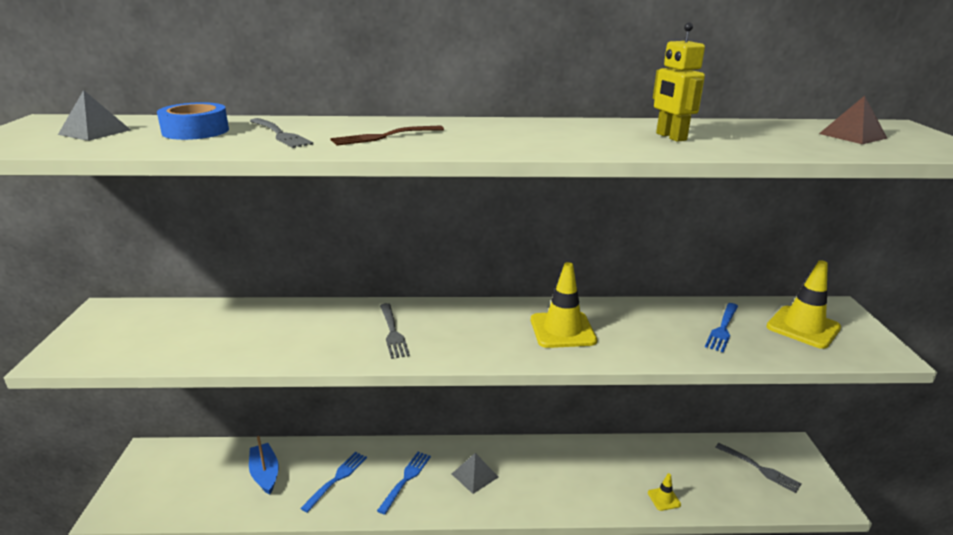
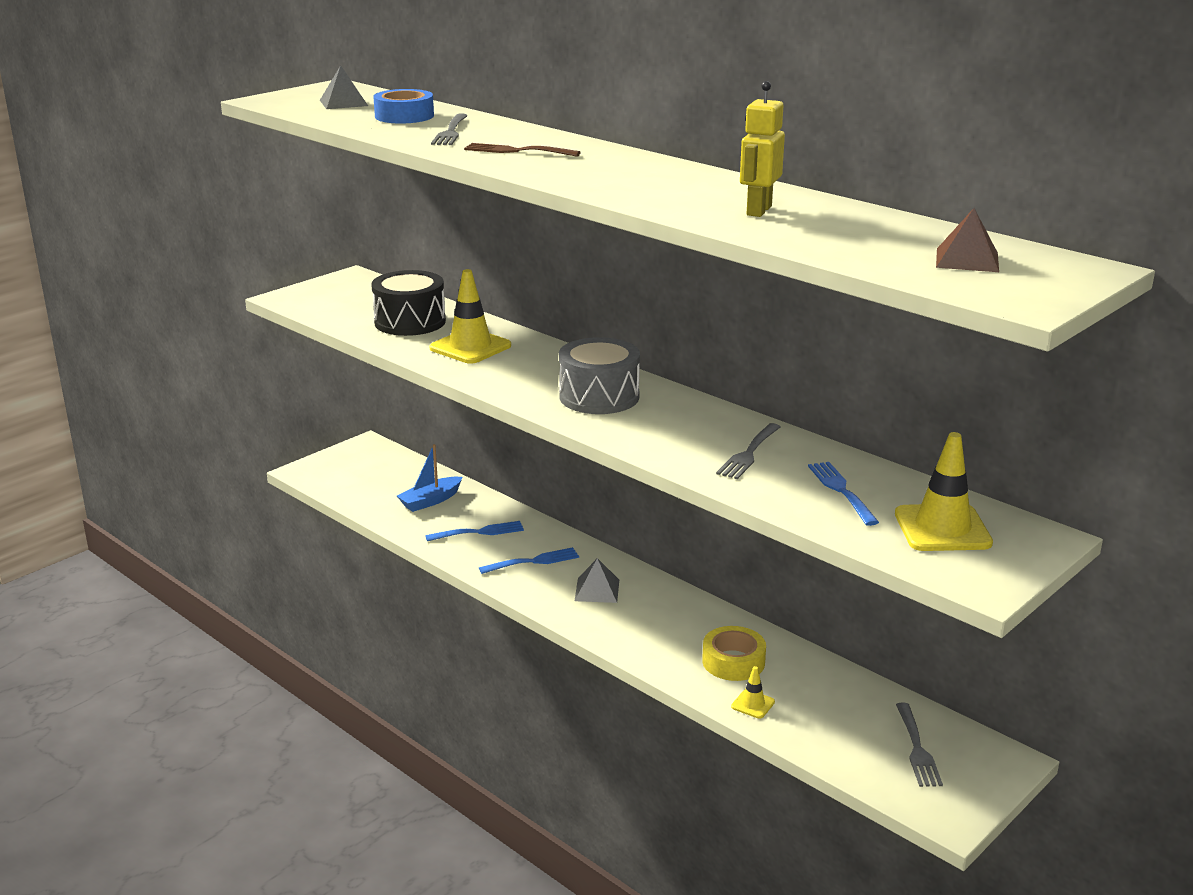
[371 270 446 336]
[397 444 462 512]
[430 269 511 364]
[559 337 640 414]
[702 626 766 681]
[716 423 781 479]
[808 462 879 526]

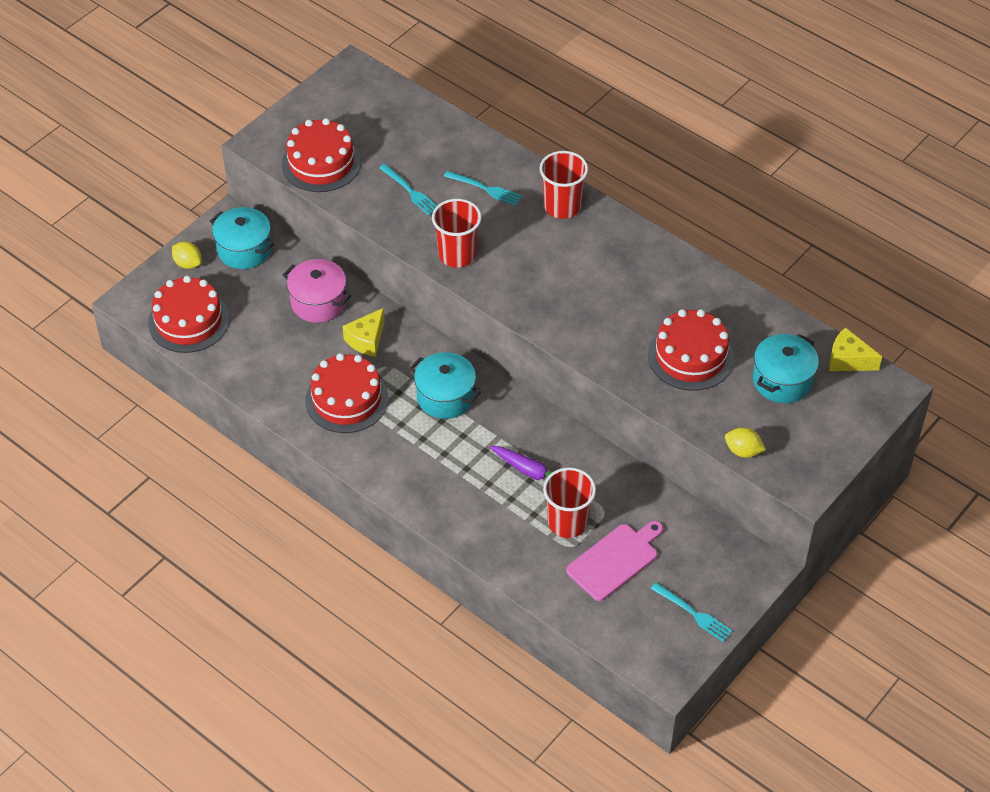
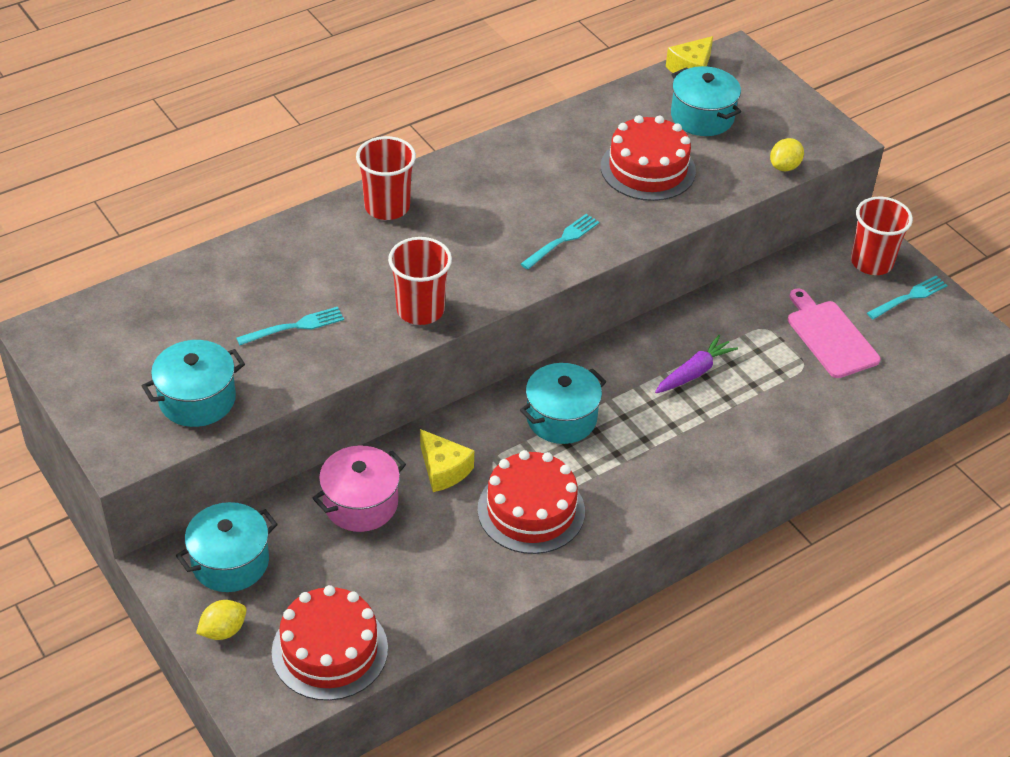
[142 340 245 427]
[521 214 599 269]
[851 197 913 275]

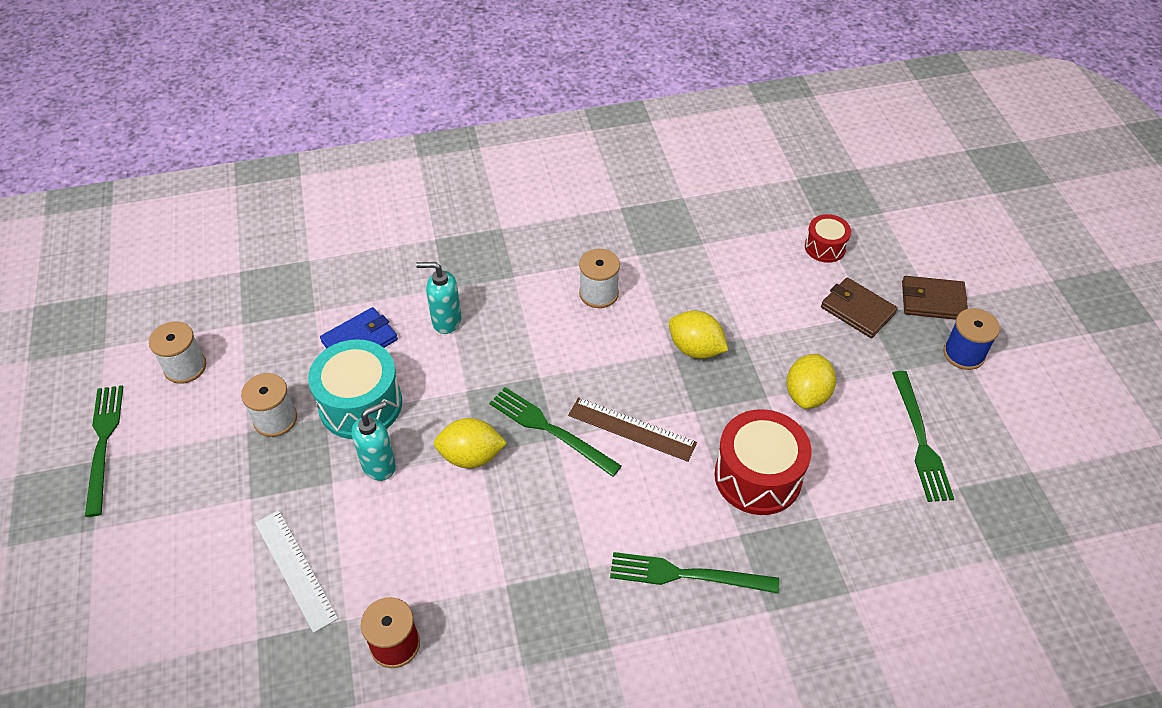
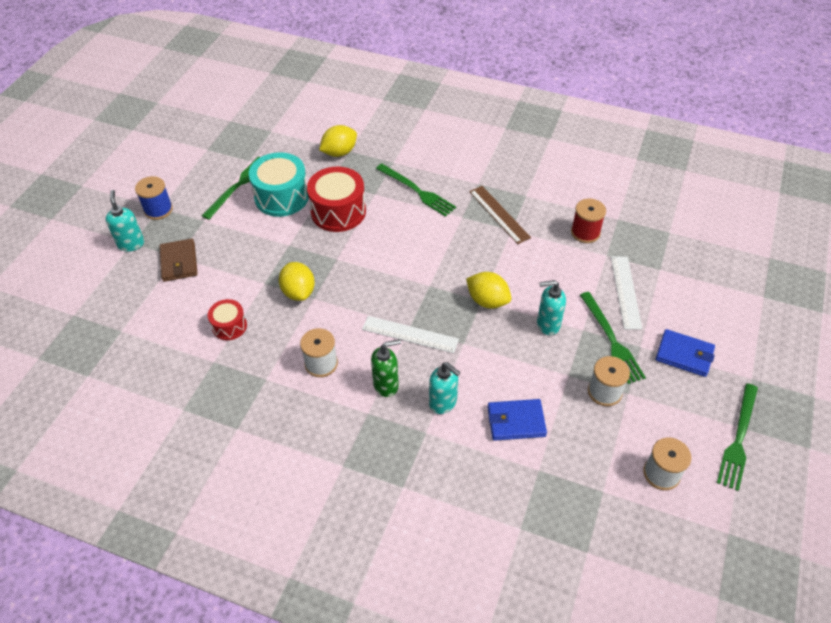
[106 190 144 252]
[208 299 247 340]
[249 152 309 217]
[319 125 357 157]
[362 316 459 353]
[371 339 401 397]
[469 186 531 244]
[580 292 646 384]
[656 329 715 377]

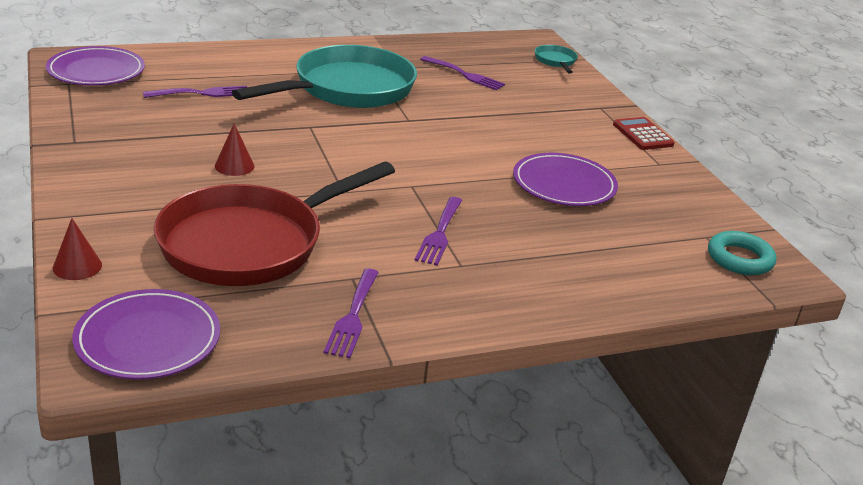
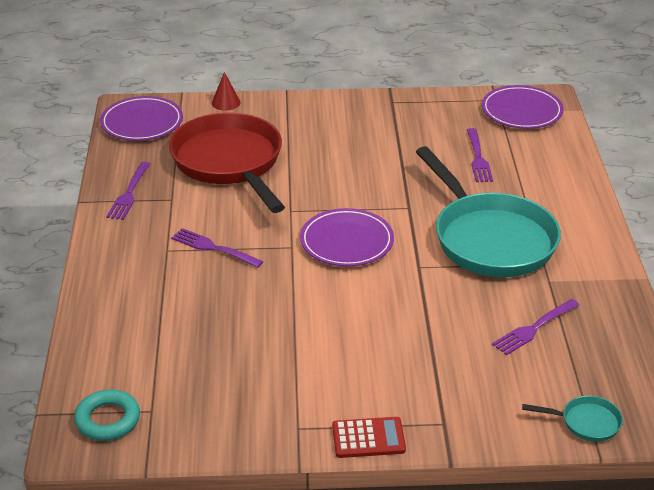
[106 162 151 220]
[300 208 394 266]
[215 123 254 176] (first image)

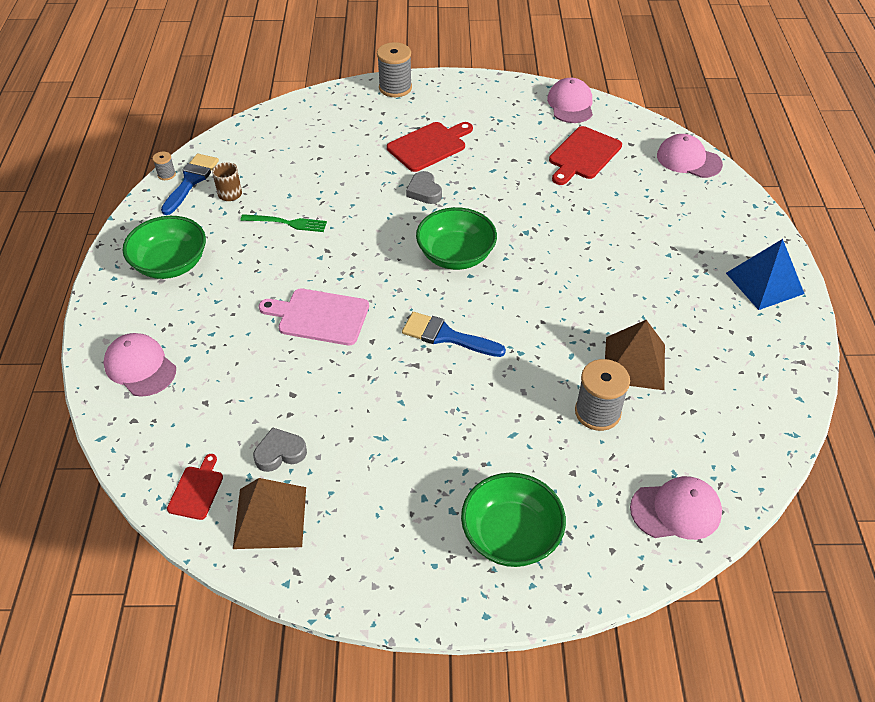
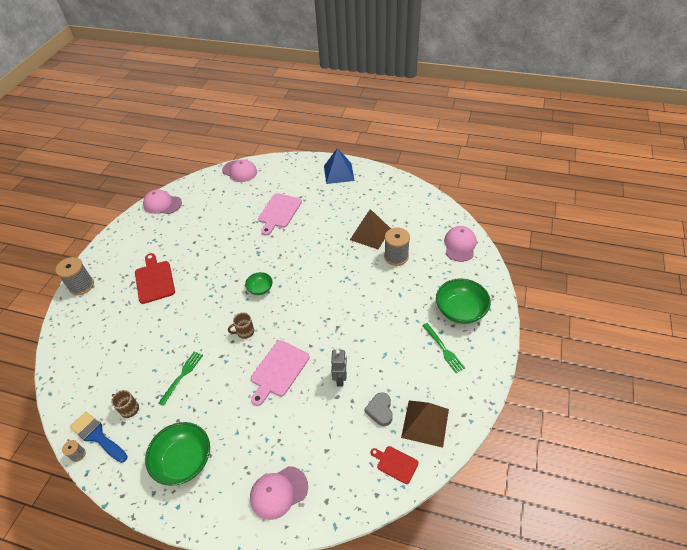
[222 159 257 182]
[228 312 254 339]
[245 272 273 295]
[258 193 302 236]
[331 350 347 387]
[422 323 465 373]
[402 312 506 357] (first image)
[406 171 442 204] (first image)
[549 126 622 185] (first image)

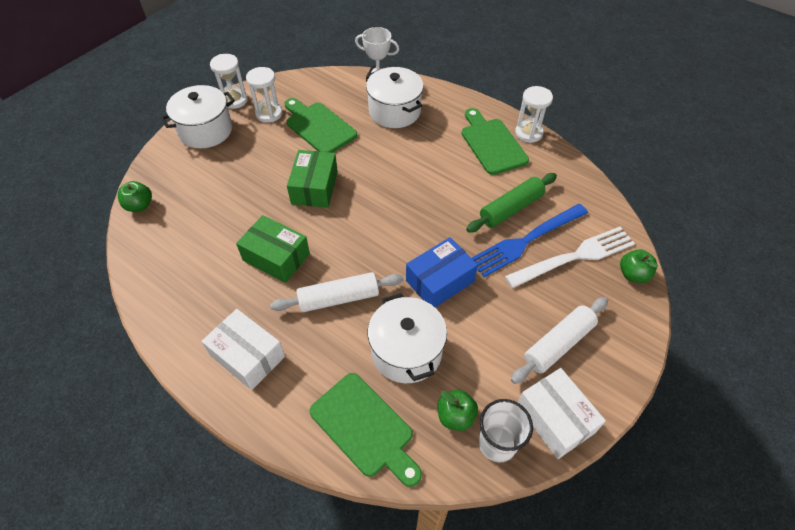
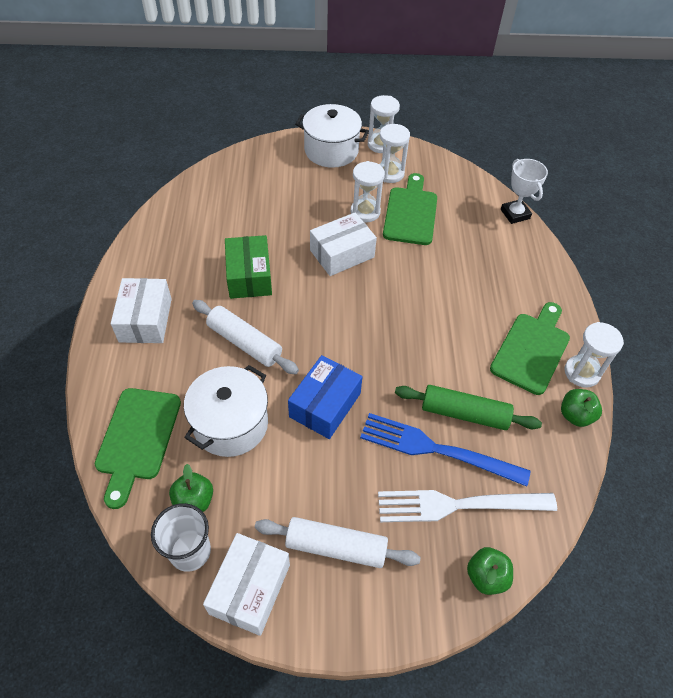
[288 355 363 439]
[310 213 377 276]
[351 161 385 222]
[378 490 557 522]
[561 389 602 427]
[366 67 424 128] (first image)

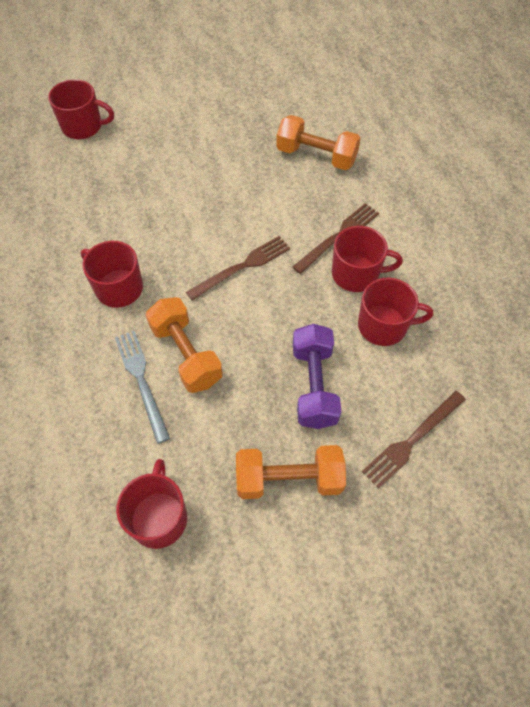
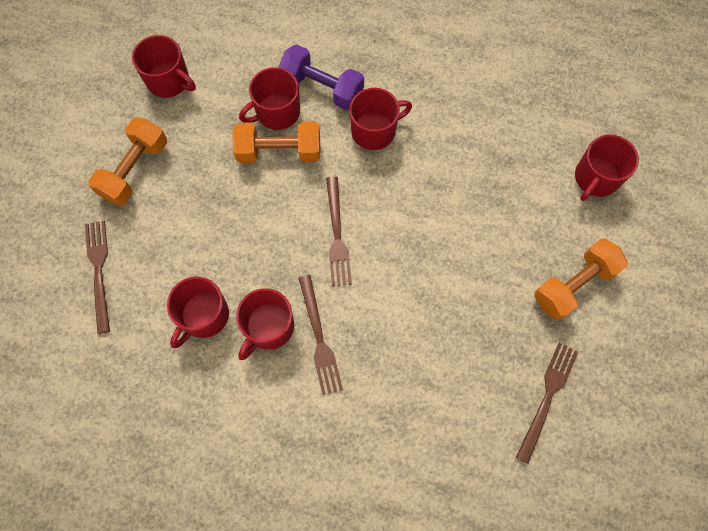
[239 67 300 130]
[279 44 364 110]
[516 343 578 464]
[534 238 628 320]

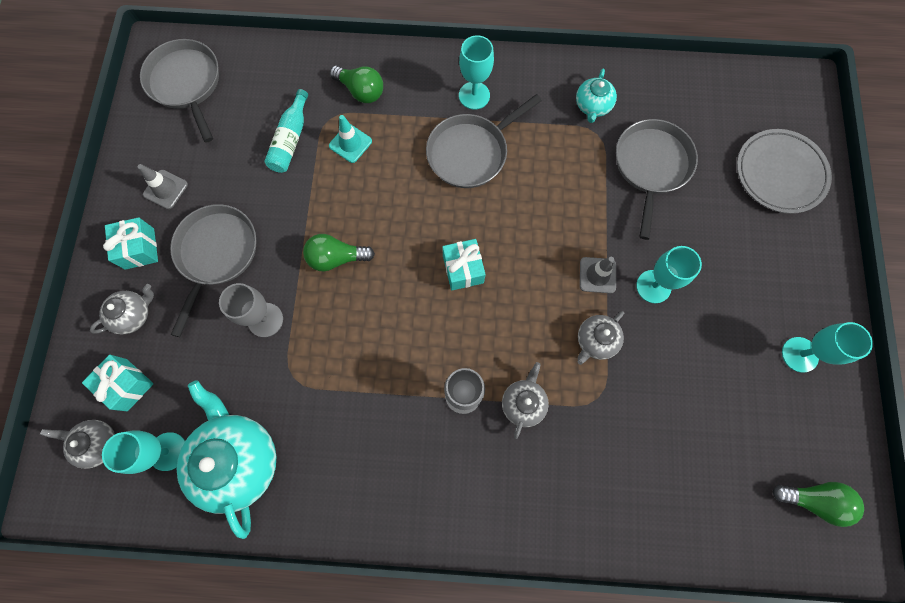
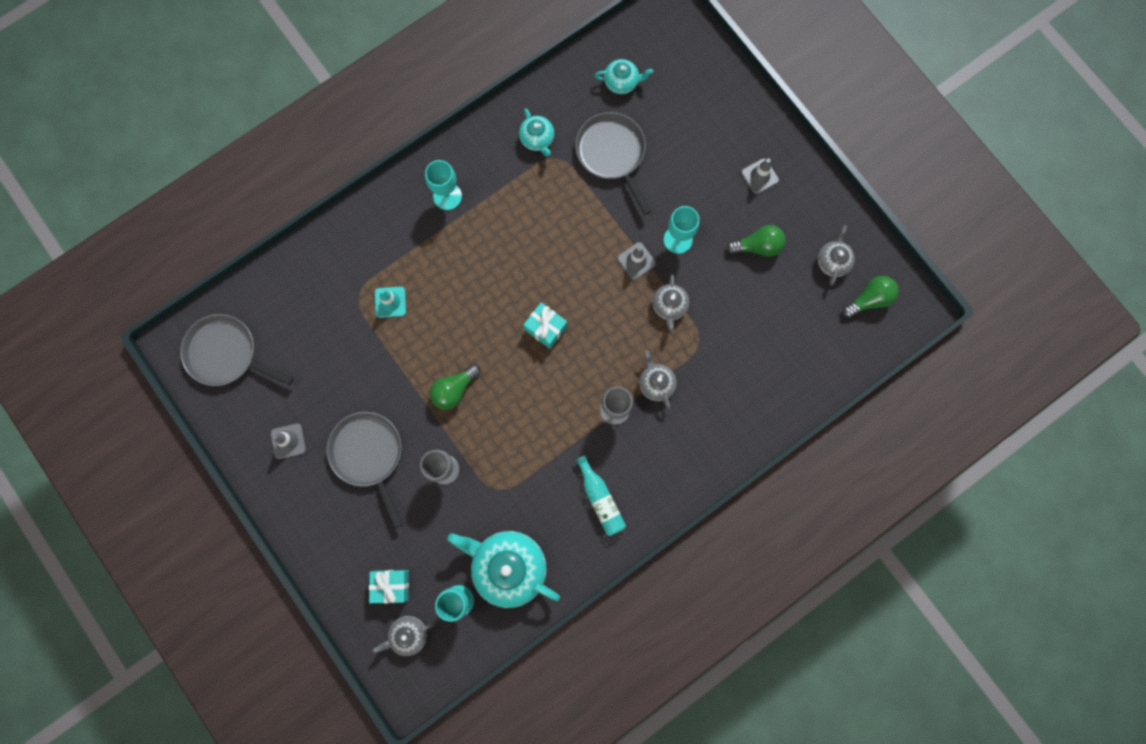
[576 455 626 536]
[594 59 653 94]
[726 225 785 257]
[741 158 779 194]
[818 225 855 286]
[103 217 158 270] (first image)
[426 94 542 188] (first image)
[737 129 832 214] (first image)
[782 322 873 373] (first image)

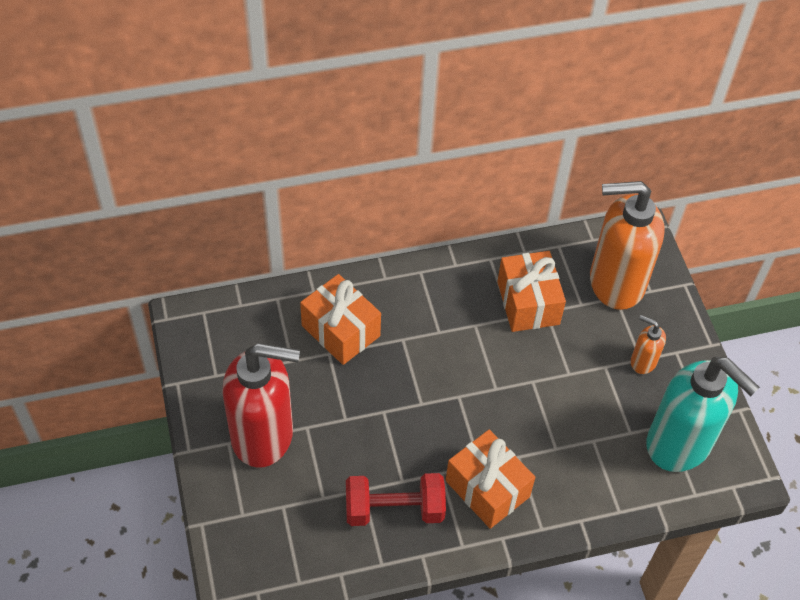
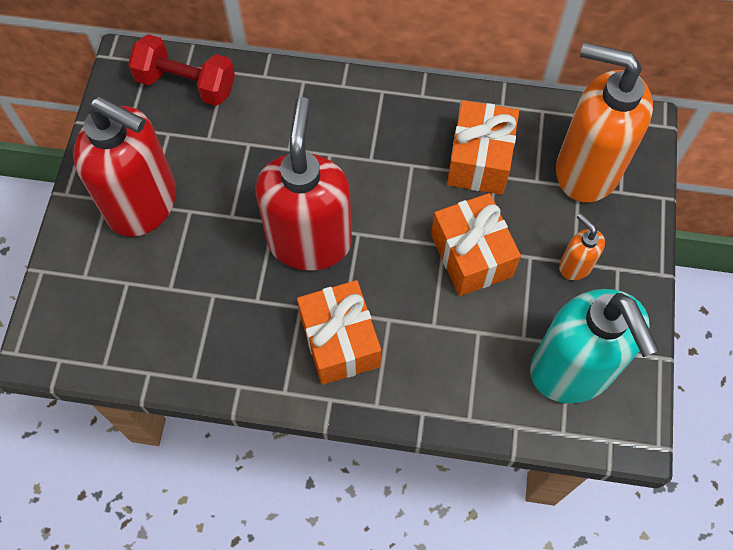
[128 34 235 106]
[256 97 352 271]
[431 193 521 296]

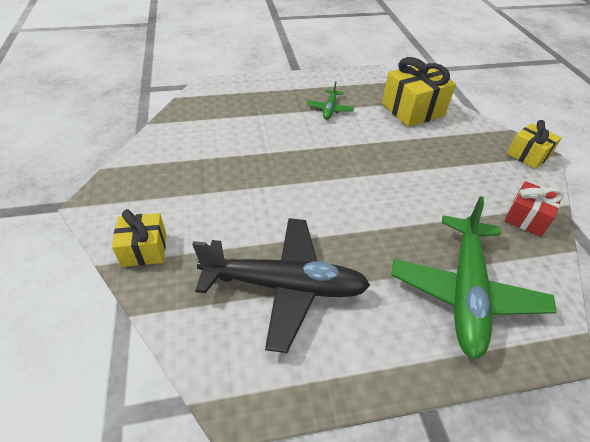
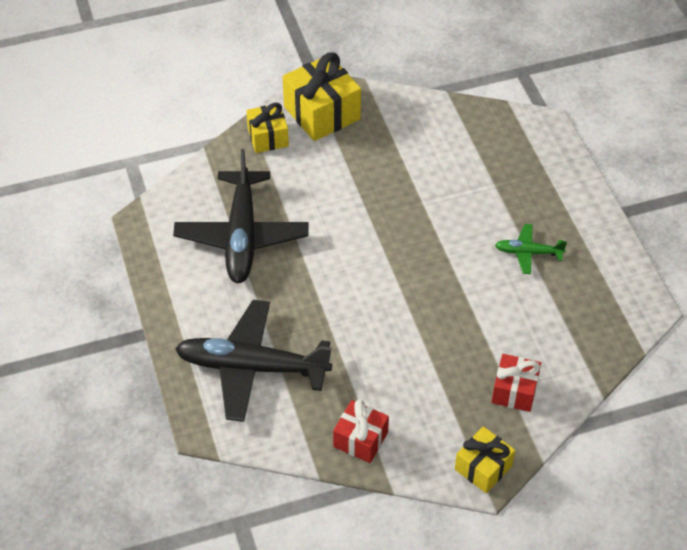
[175 300 332 422]
[283 52 361 141]
[492 354 541 412]

